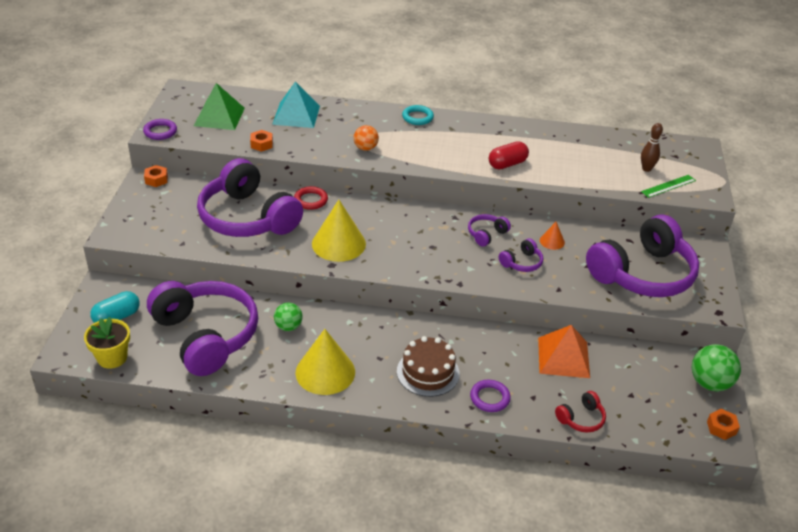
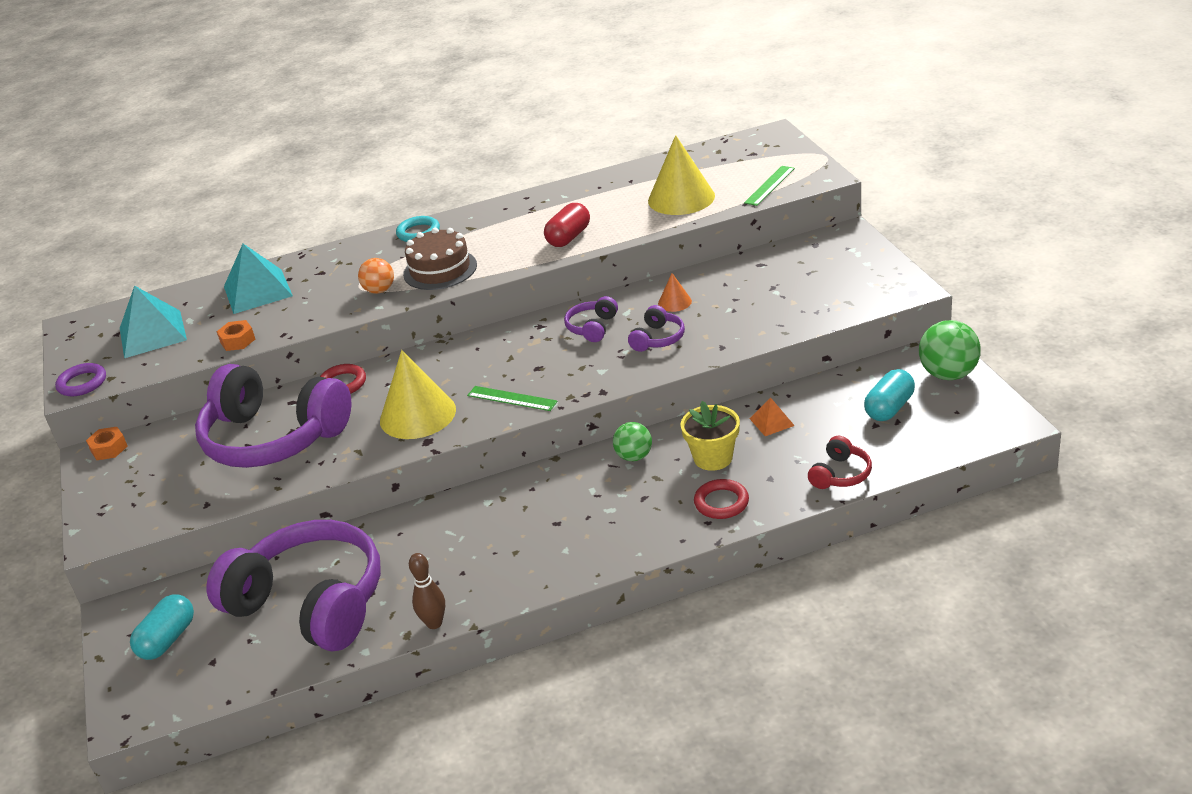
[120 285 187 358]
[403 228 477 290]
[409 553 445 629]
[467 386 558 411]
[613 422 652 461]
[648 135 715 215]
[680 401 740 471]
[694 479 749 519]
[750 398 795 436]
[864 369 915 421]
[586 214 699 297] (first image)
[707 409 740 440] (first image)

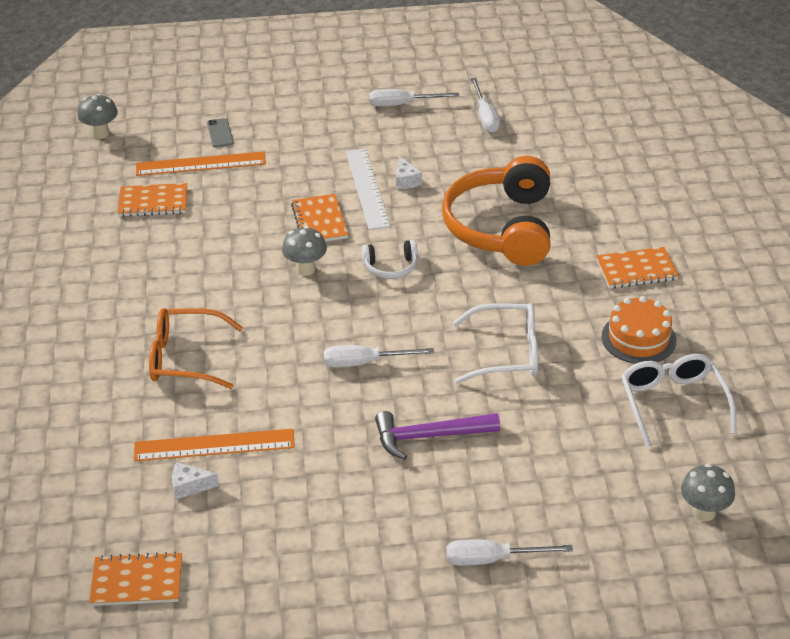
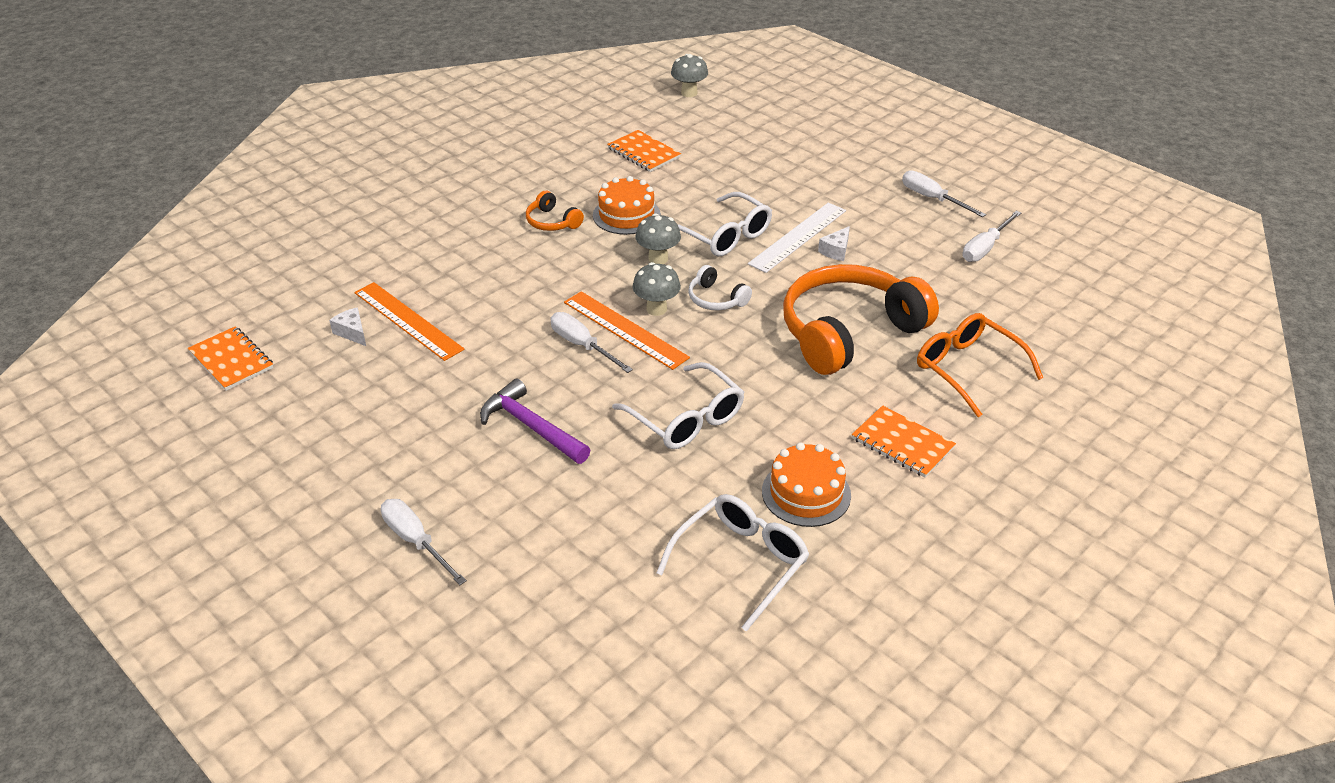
[526 191 584 231]
[564 291 690 370]
[593 176 661 235]
[632 262 681 316]
[678 192 772 256]
[917 313 1043 417]
[207 118 234 148] (first image)

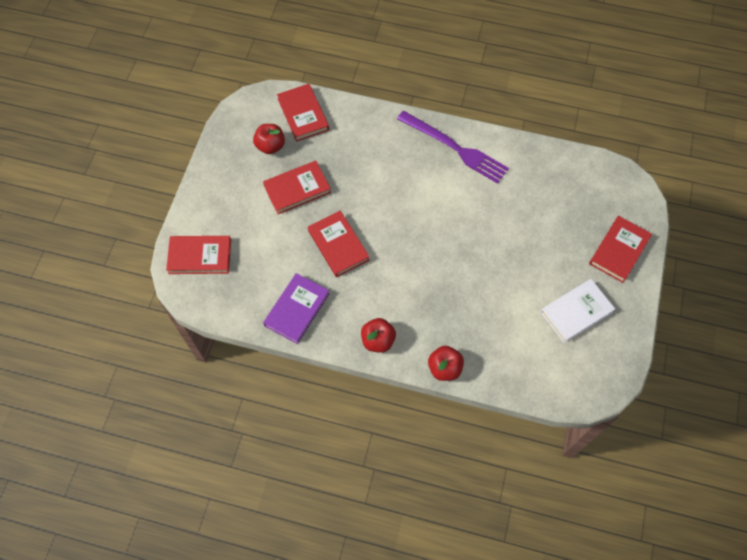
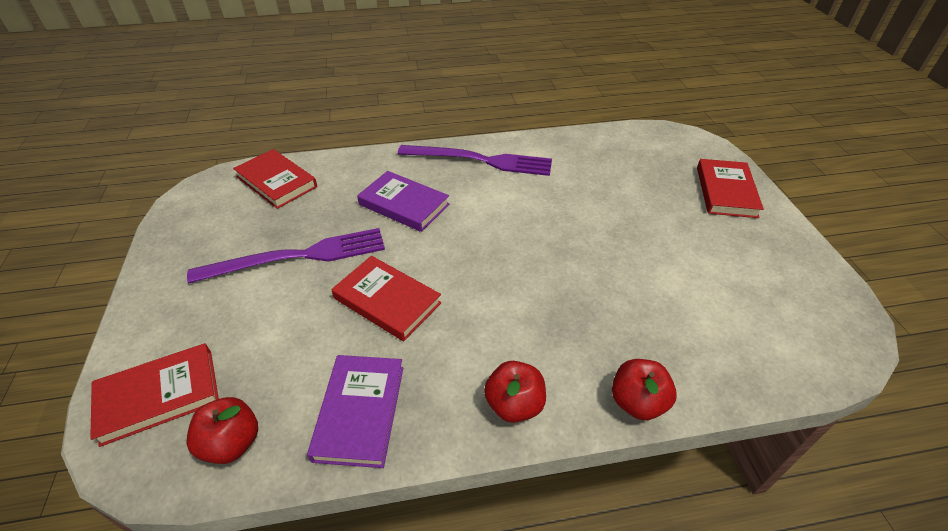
[187 228 385 283]
[187 397 258 464]
[357 171 449 232]
[540 279 615 343] (first image)

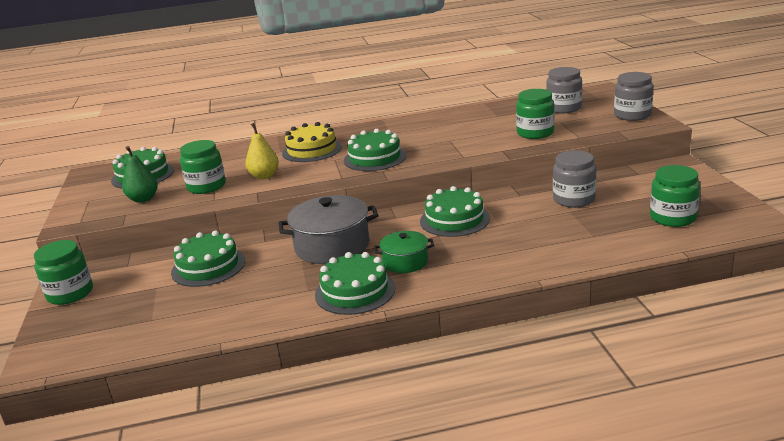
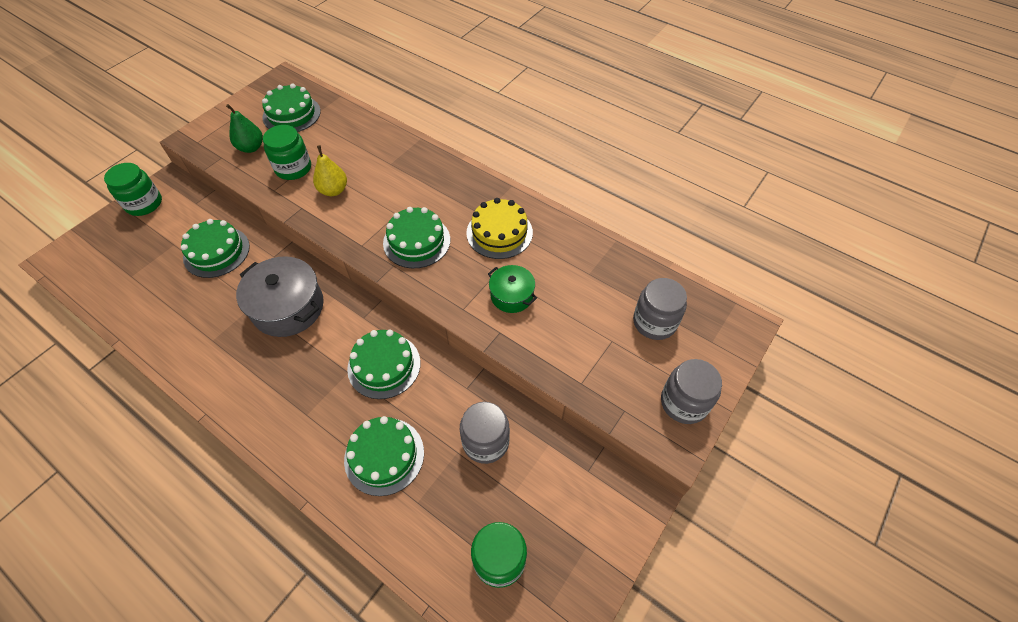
[344 416 424 496]
[466 198 533 259]
[488 265 537 313]
[516 89 555 139] (first image)

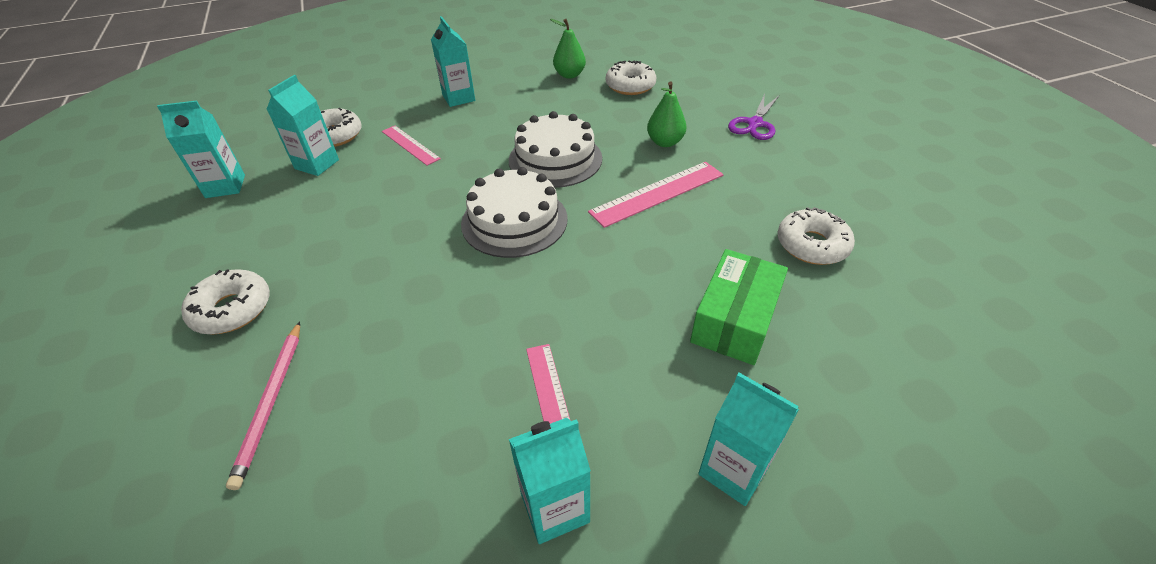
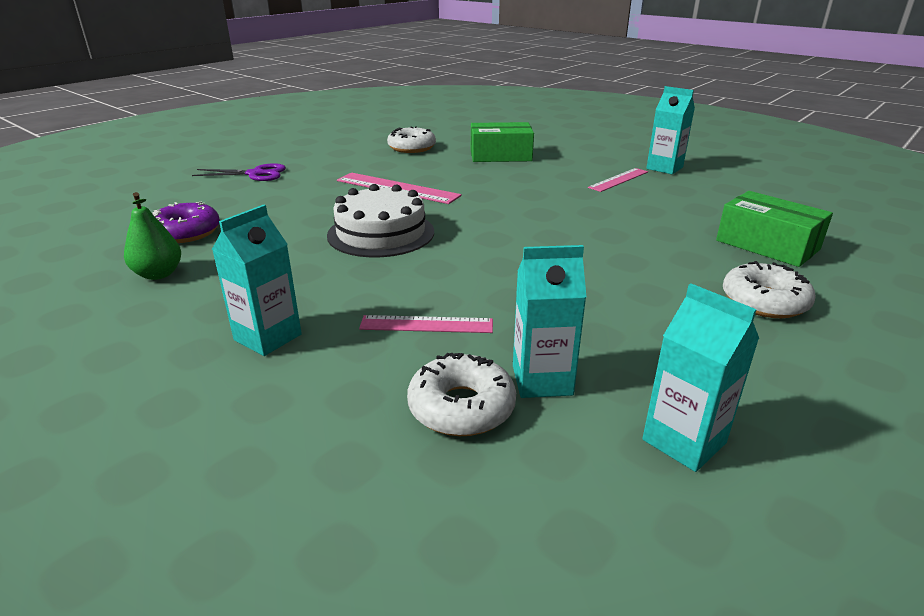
[152 201 220 243]
[359 315 493 333]
[716 191 833 267]
[461 167 567 258] (first image)
[647 81 686 147] (first image)
[698 373 799 506] (first image)

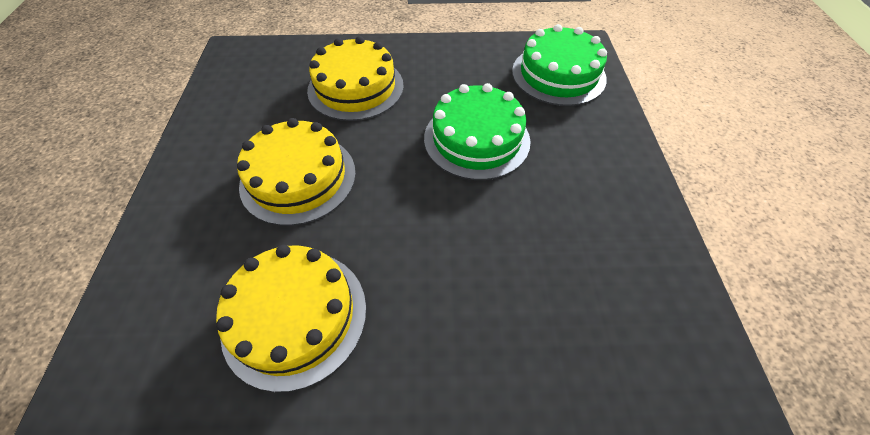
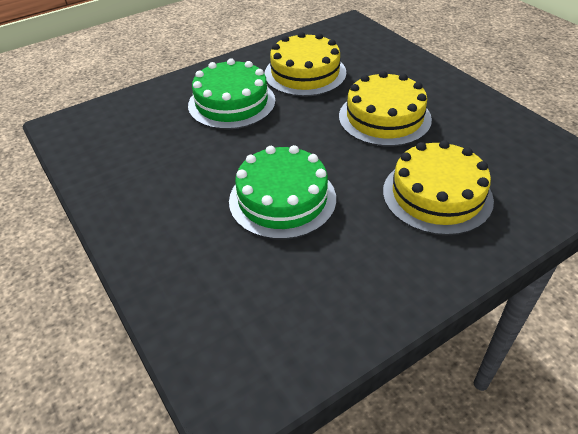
[188 58 276 129]

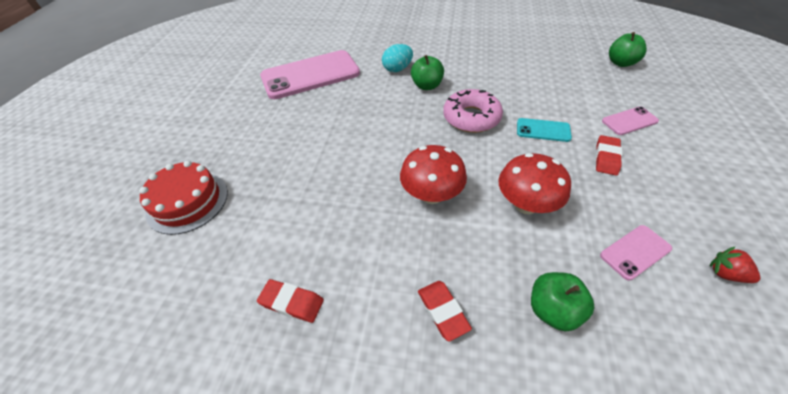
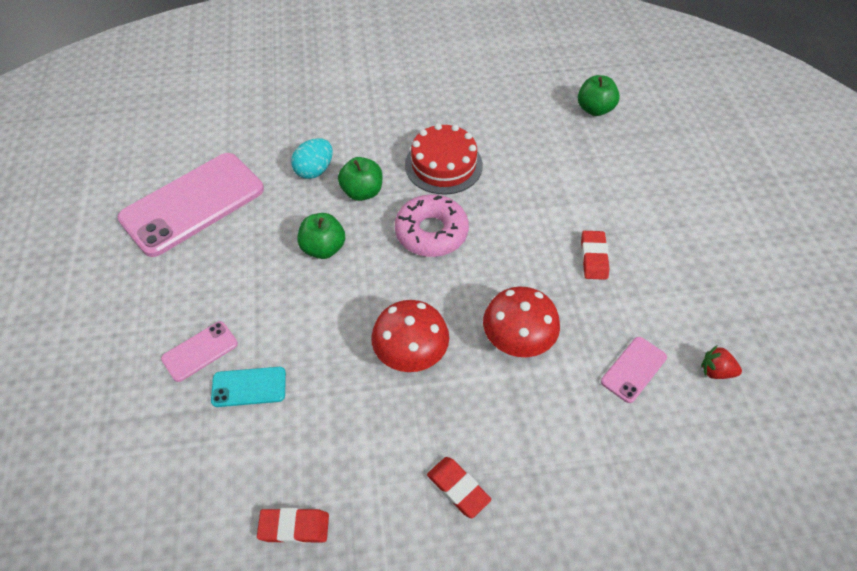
[161 321 238 382]
[211 367 286 407]
[297 213 345 259]
[405 123 483 194]

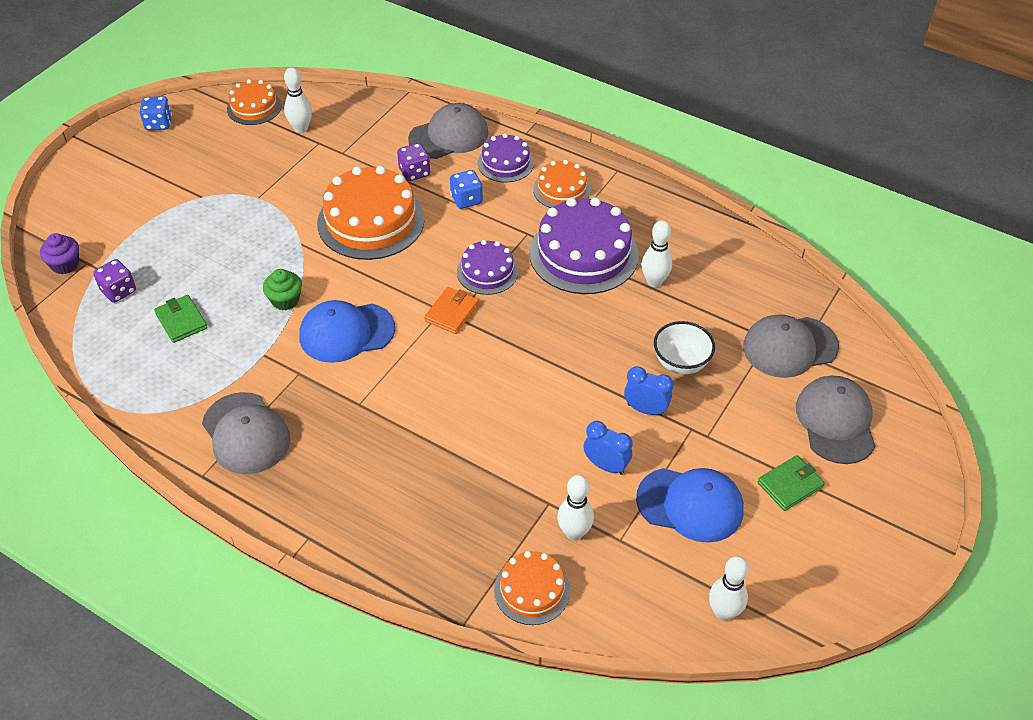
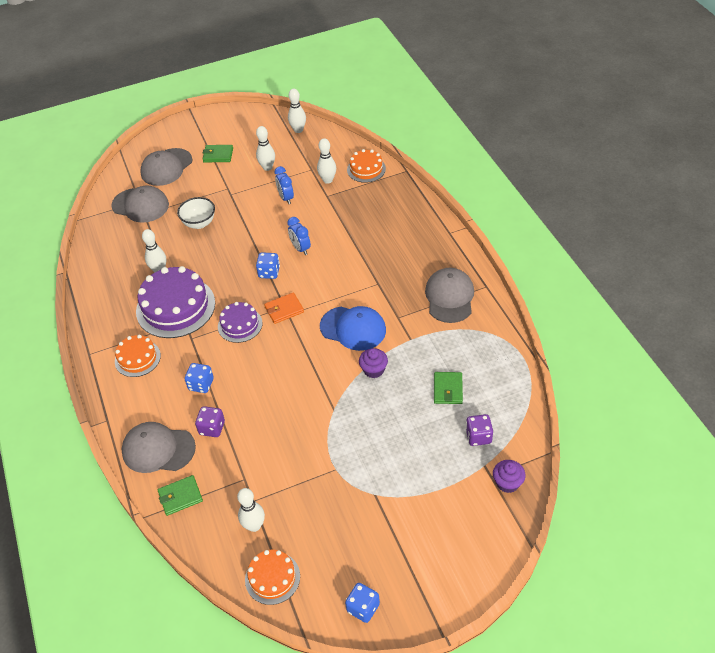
[158 475 203 516]
[256 126 275 171]
[256 252 280 279]
[287 217 311 255]
[359 348 388 378]
[317 166 425 260] (first image)
[478 133 534 183] (first image)

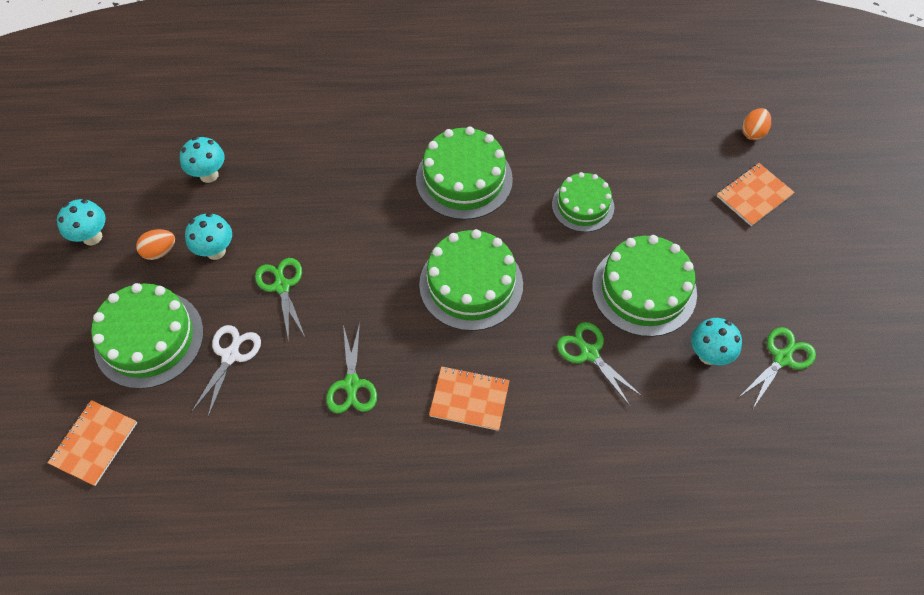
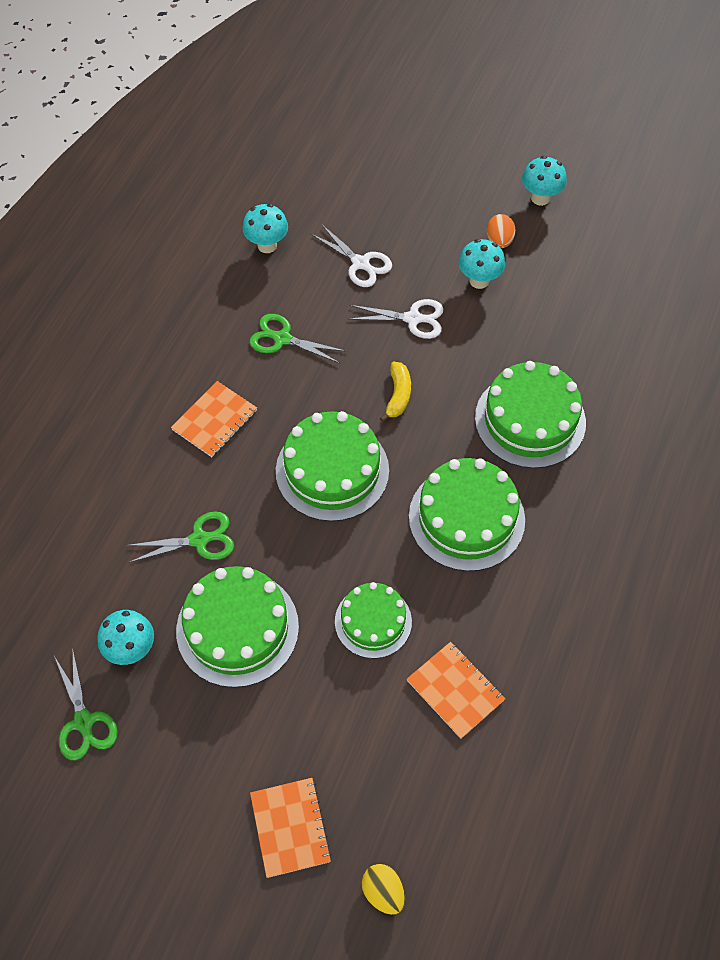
[242 204 288 253]
[349 299 443 339]
[362 864 405 915]
[380 362 411 422]
[407 642 505 739]
[475 361 586 468]

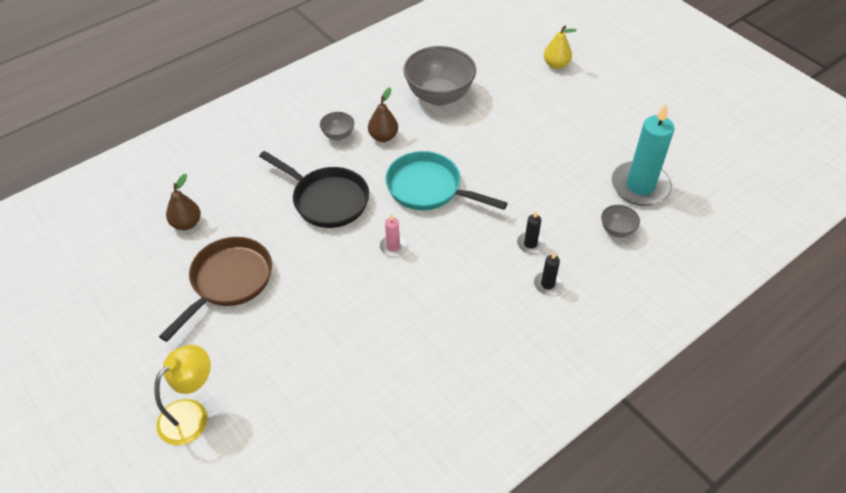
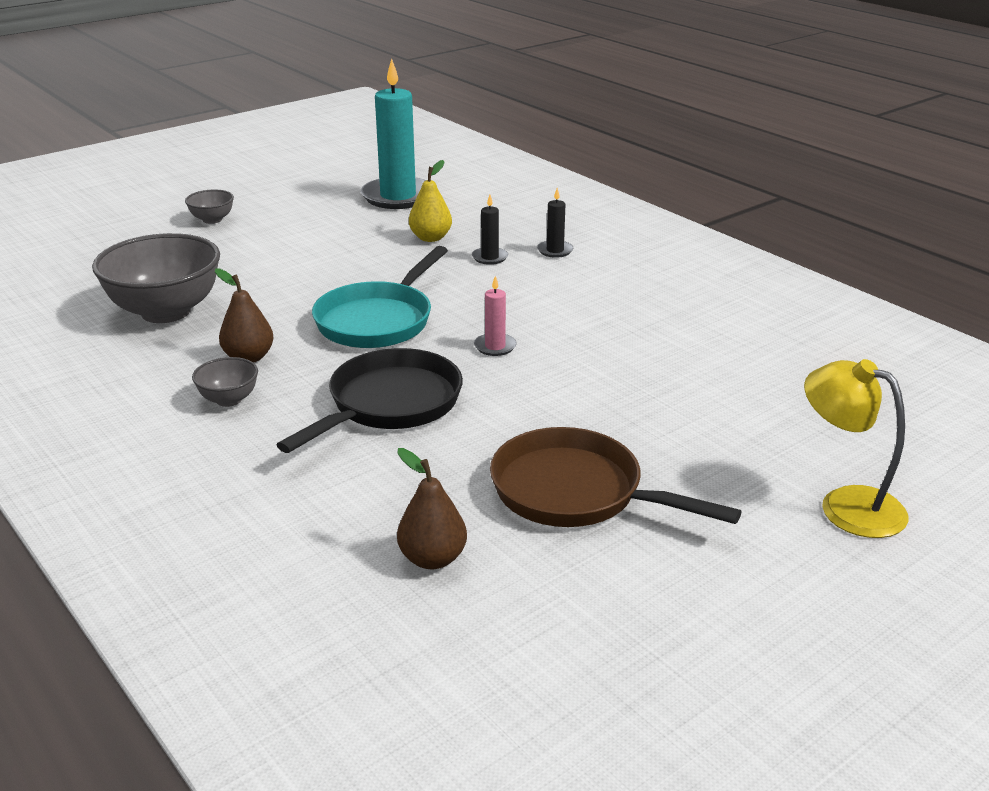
[185 190 234 224]
[409 160 452 242]

